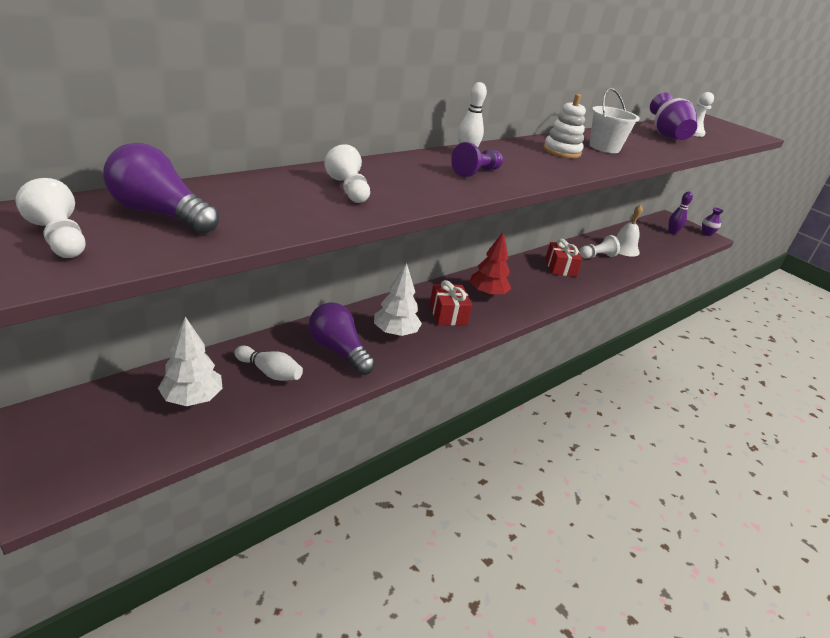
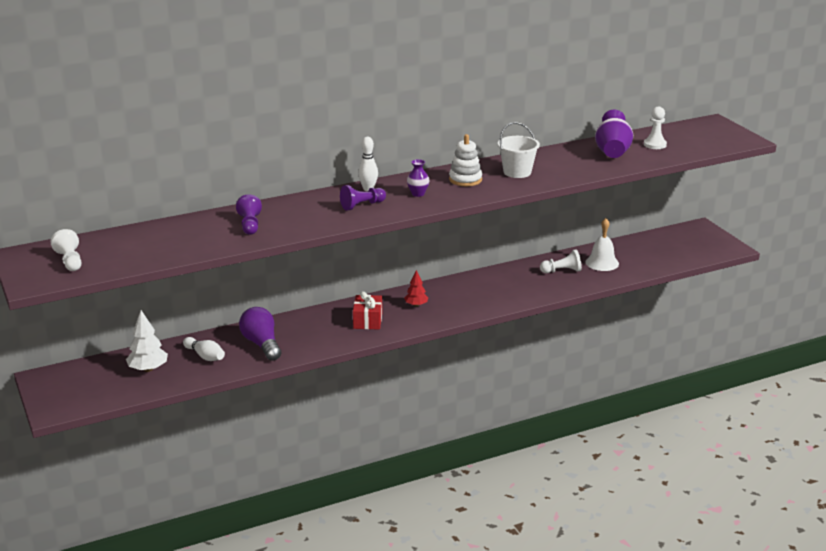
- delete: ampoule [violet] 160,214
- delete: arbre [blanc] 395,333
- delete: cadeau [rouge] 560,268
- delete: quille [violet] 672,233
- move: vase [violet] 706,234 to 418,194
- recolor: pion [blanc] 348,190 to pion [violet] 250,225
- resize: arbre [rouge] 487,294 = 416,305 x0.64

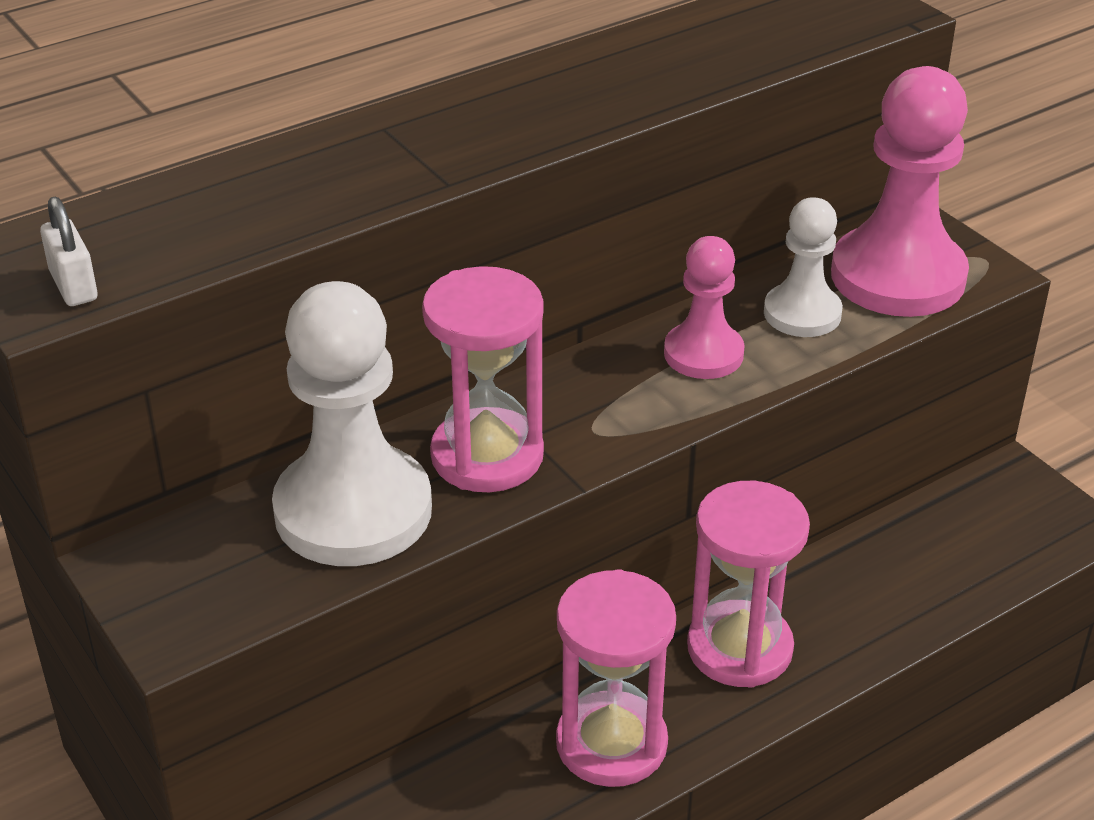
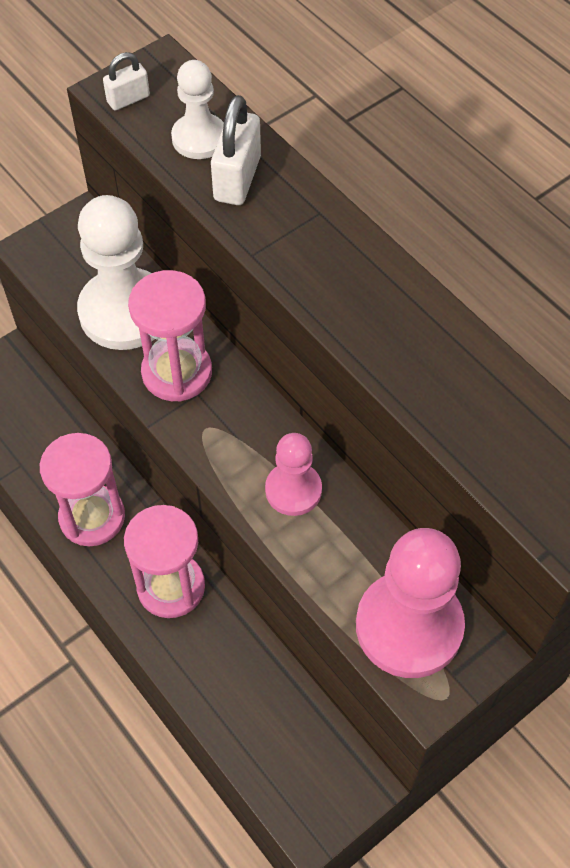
- insert: cadenas [blanc] 237,179
- move: pion [blanc] 802,313 to 199,138

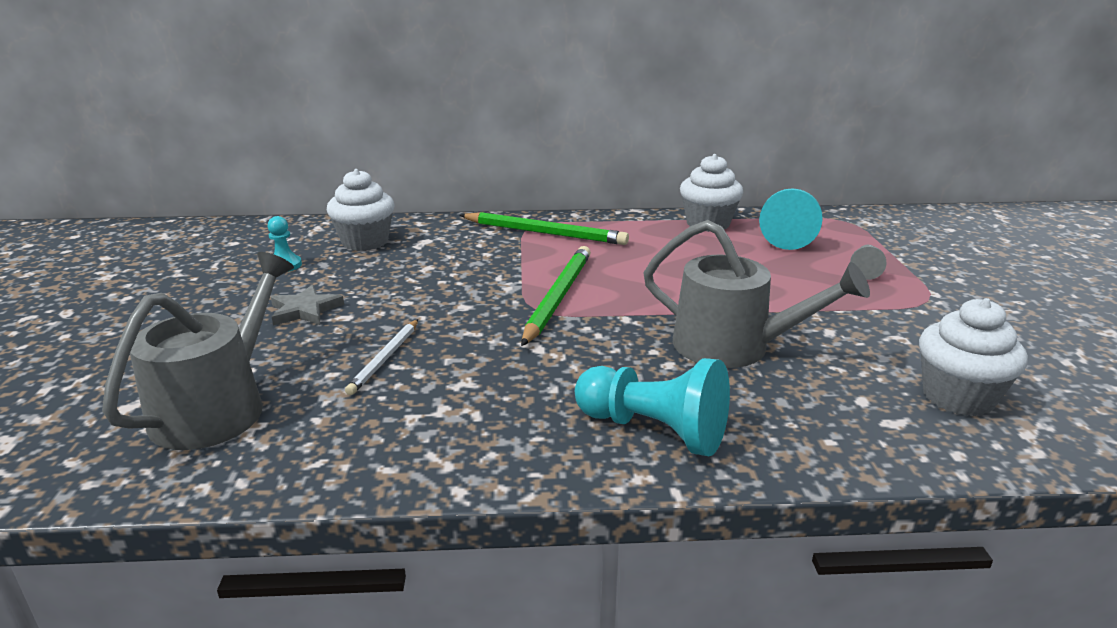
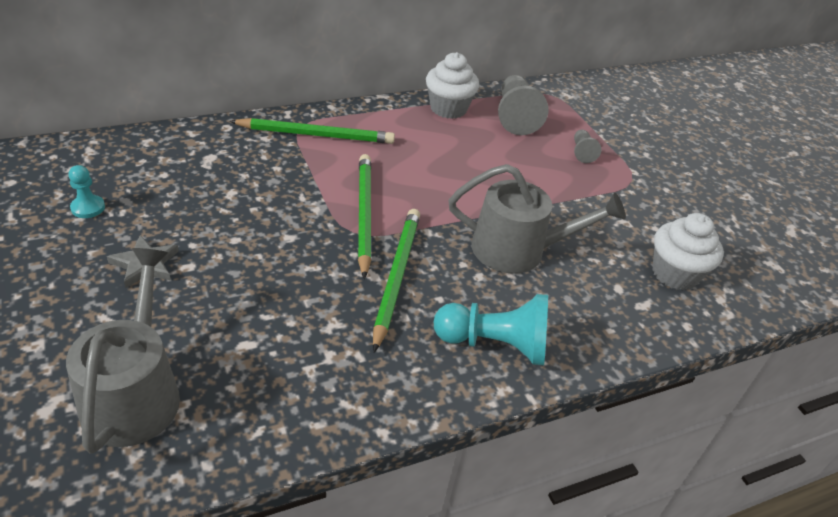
- delete: muffin [blanc] 365,242
- delete: crayon [blanc] 385,358
- insert: crayon [vert] 396,276
- recolor: pion [turquoise] 789,235 to pion [gris] 515,117

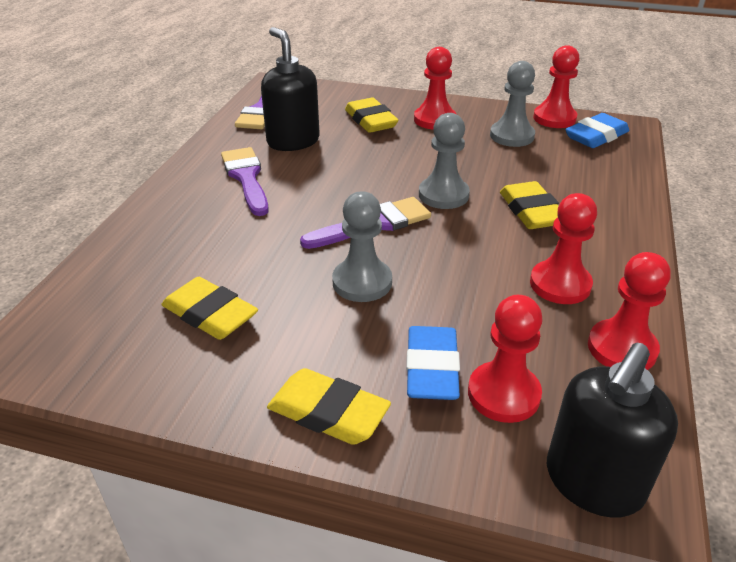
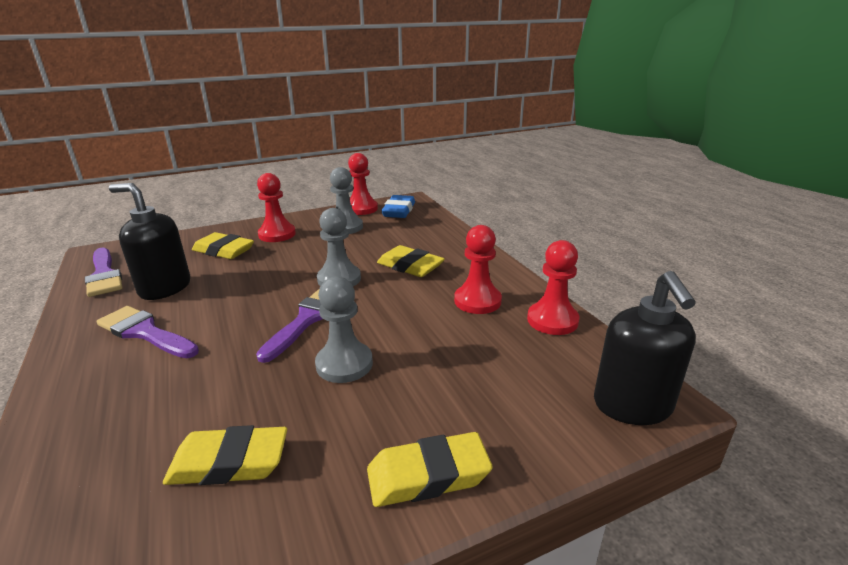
- delete: gomme [bleu] 431,369
- delete: pion [rouge] 503,394

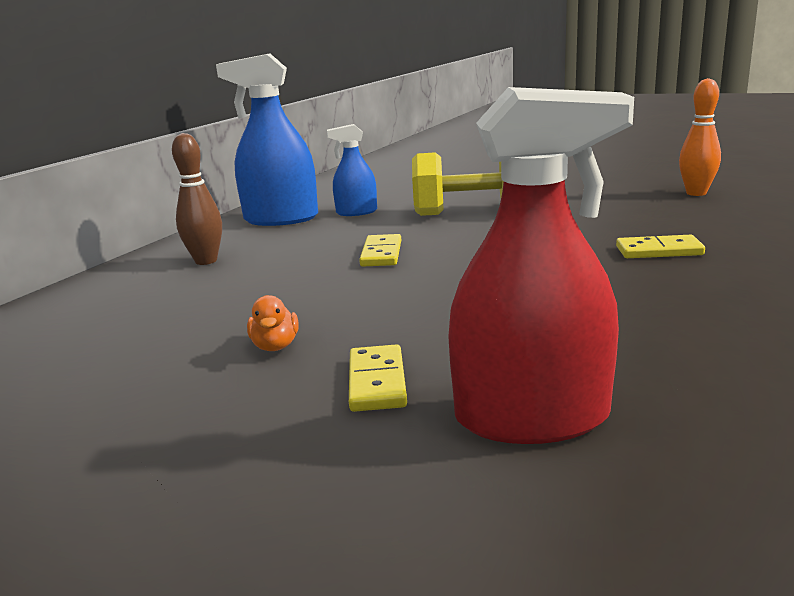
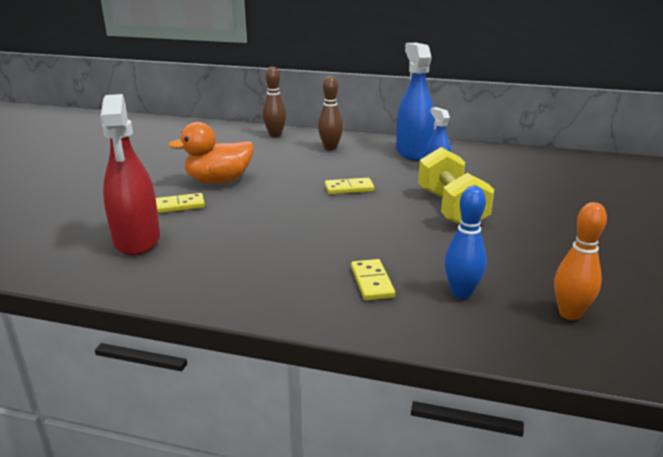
- insert: quille [marron] 275,135
- insert: quille [bleu] 461,293
- resize: canard [orange] 275,346 = 219,181 x2.18

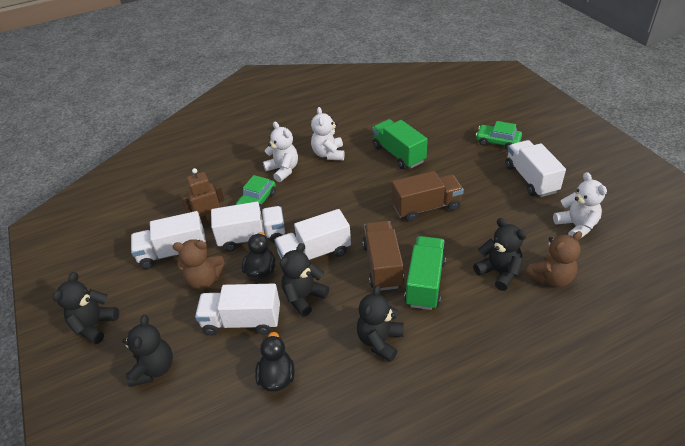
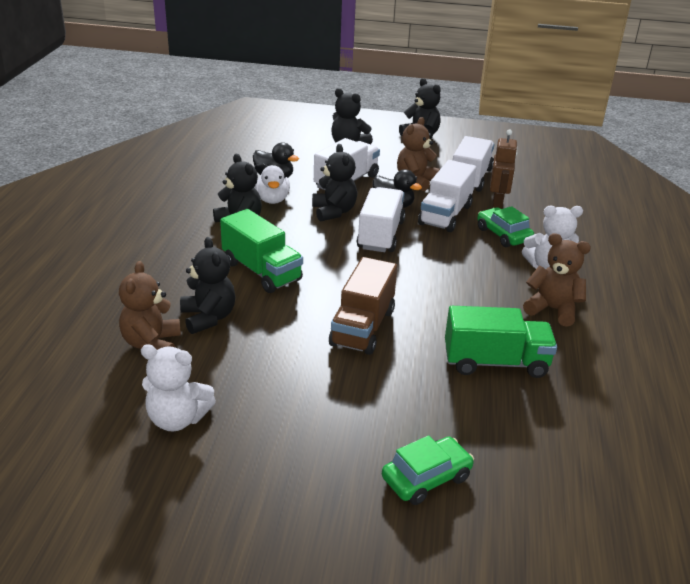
- delete: camion [marron] 382,265
- delete: camion [blanc] 531,179
- insert: canard [blanc] 272,200
- recolor: ours en peluche [blanc] 328,154 to ours en peluche [marron] 552,309
- rotate: ours en peluche [noir] 498,272 = 208,318 105 degrees counterclockwise

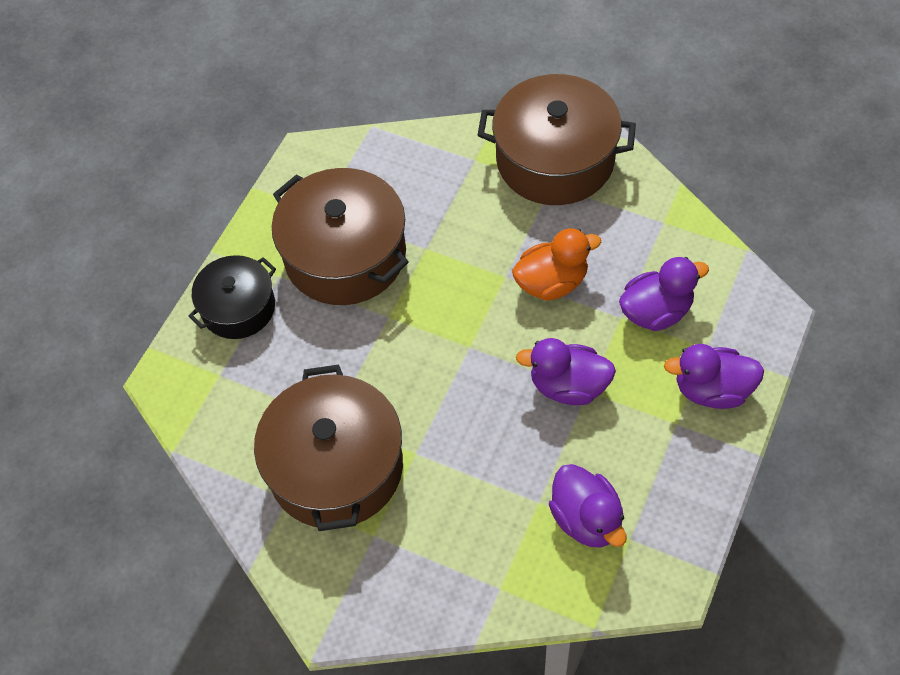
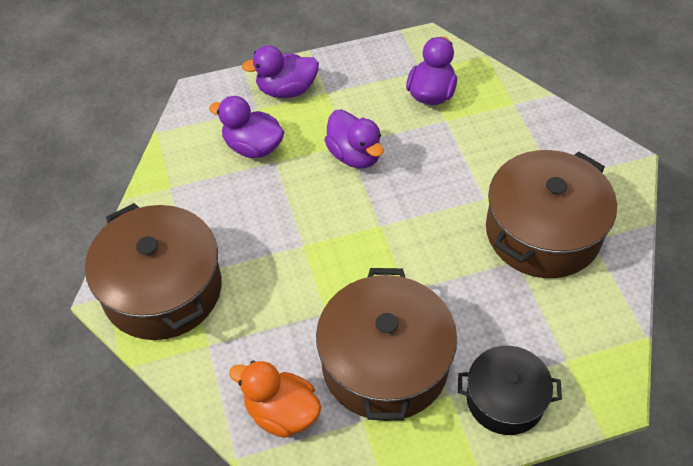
- move: canard [orange] 552,282 to 281,412
- rotate: canard [violet] 712,390 = 286,90 120 degrees clockwise

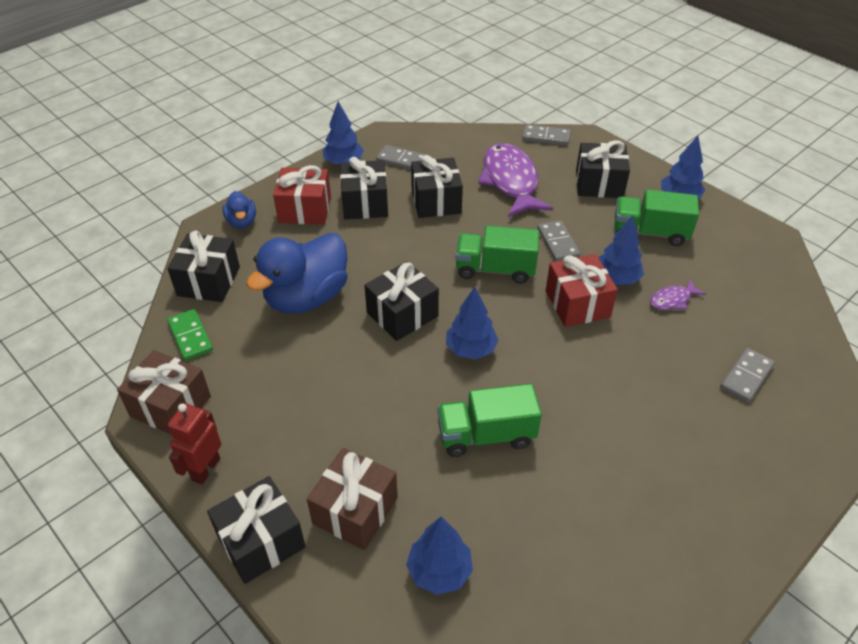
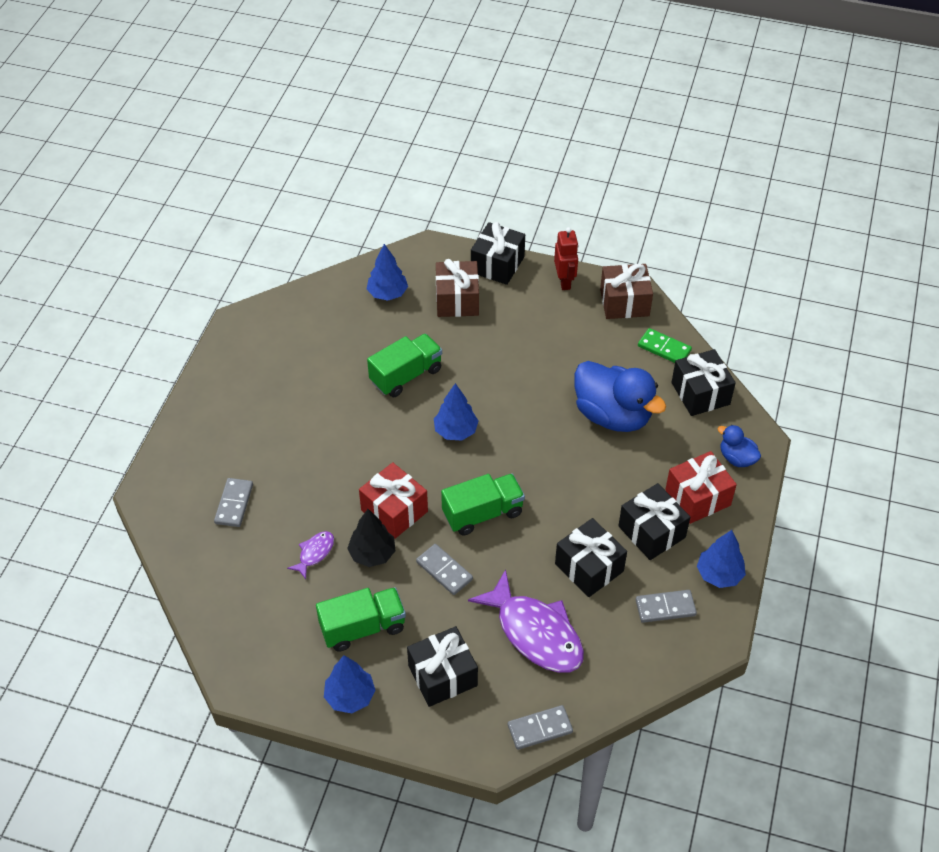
- delete: cadeau [noir] 402,314
- recolor: arbre [bleu] 616,278 to arbre [noir] 372,554
- rotate: canard [bleu] 307,297 = 612,415 120 degrees clockwise

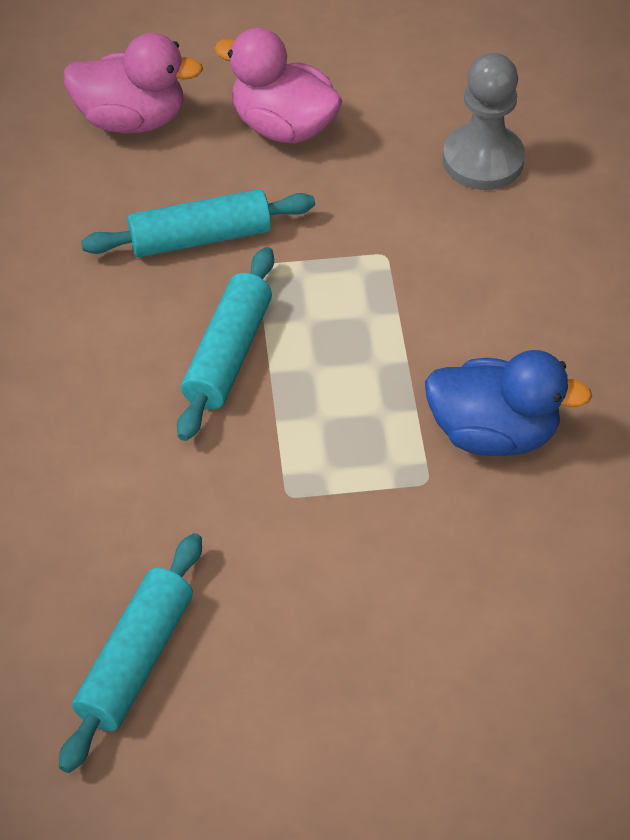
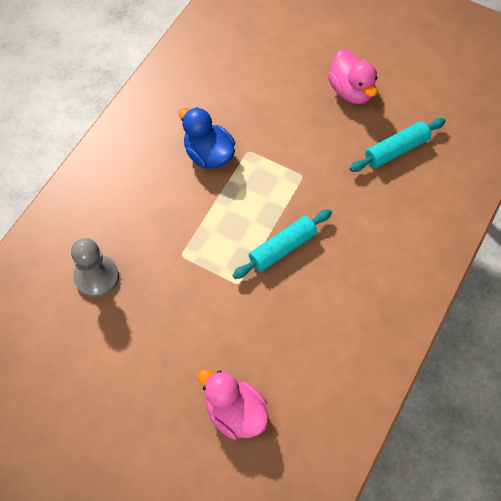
- delete: rouleau à pâtisserie [turquoise] 200,237
- move: canard [rose] 283,126 to 351,91

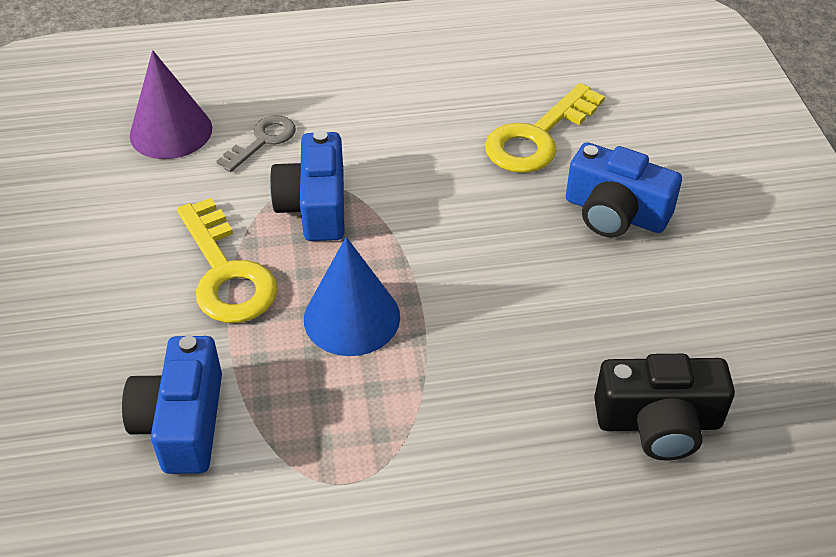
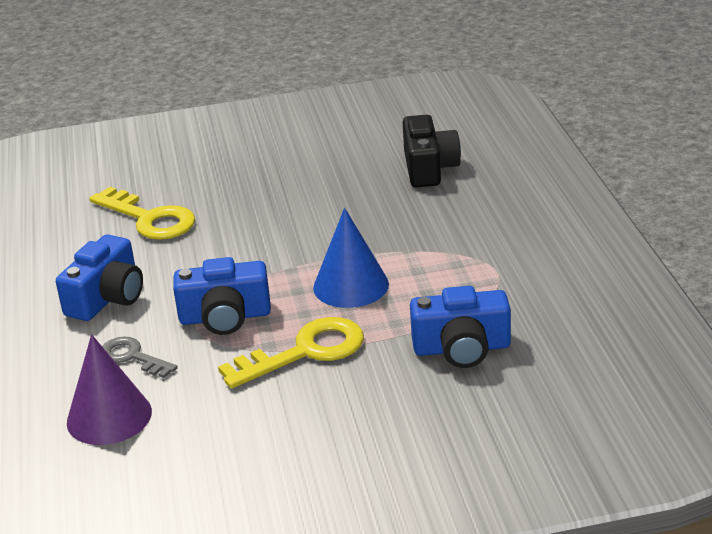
- move: appareil photo [bleu] 615,213 to 107,298

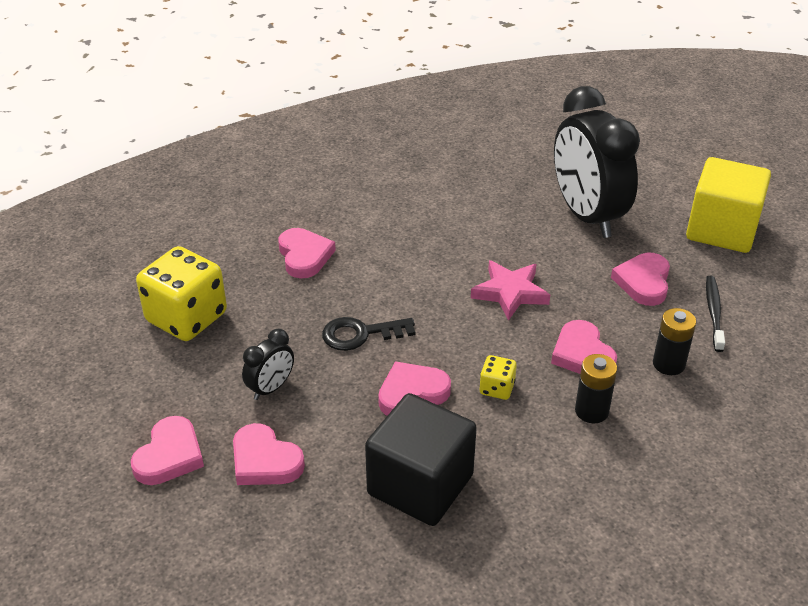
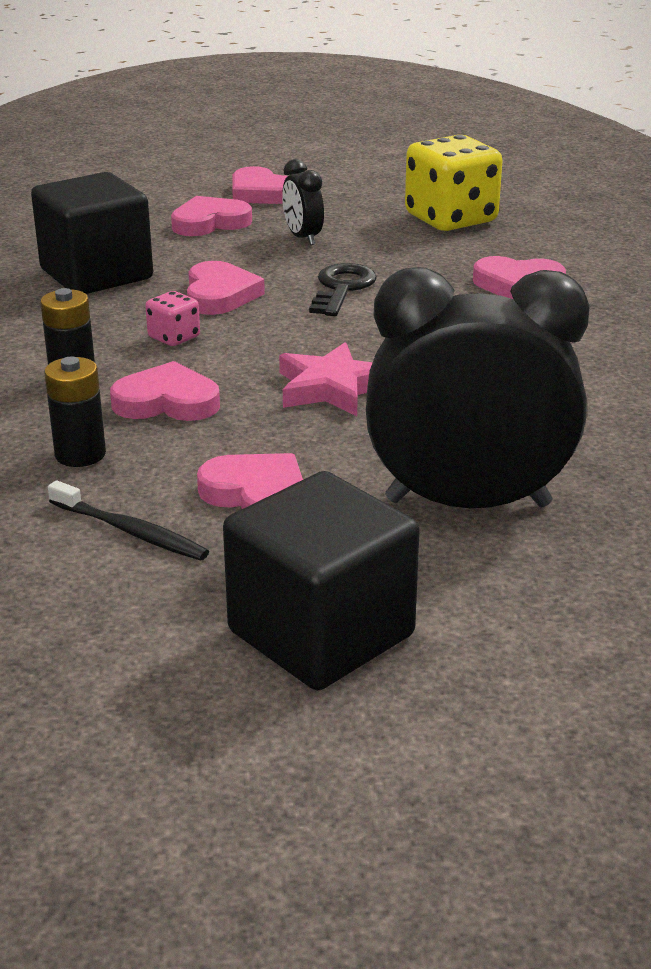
- recolor: dé [jaune] 497,388 to dé [rose] 174,337
- recolor: cube [jaune] 721,230 to cube [noir] 321,633

